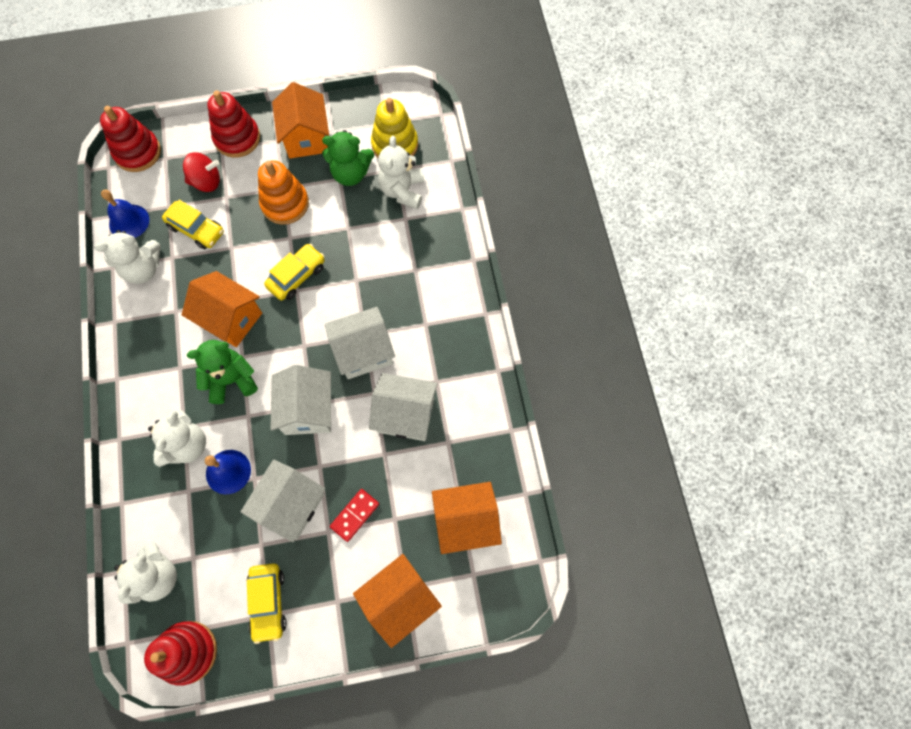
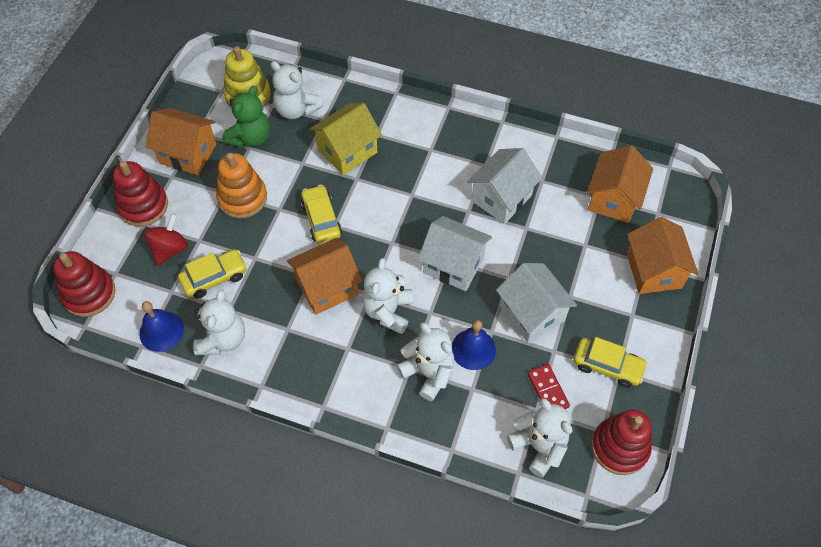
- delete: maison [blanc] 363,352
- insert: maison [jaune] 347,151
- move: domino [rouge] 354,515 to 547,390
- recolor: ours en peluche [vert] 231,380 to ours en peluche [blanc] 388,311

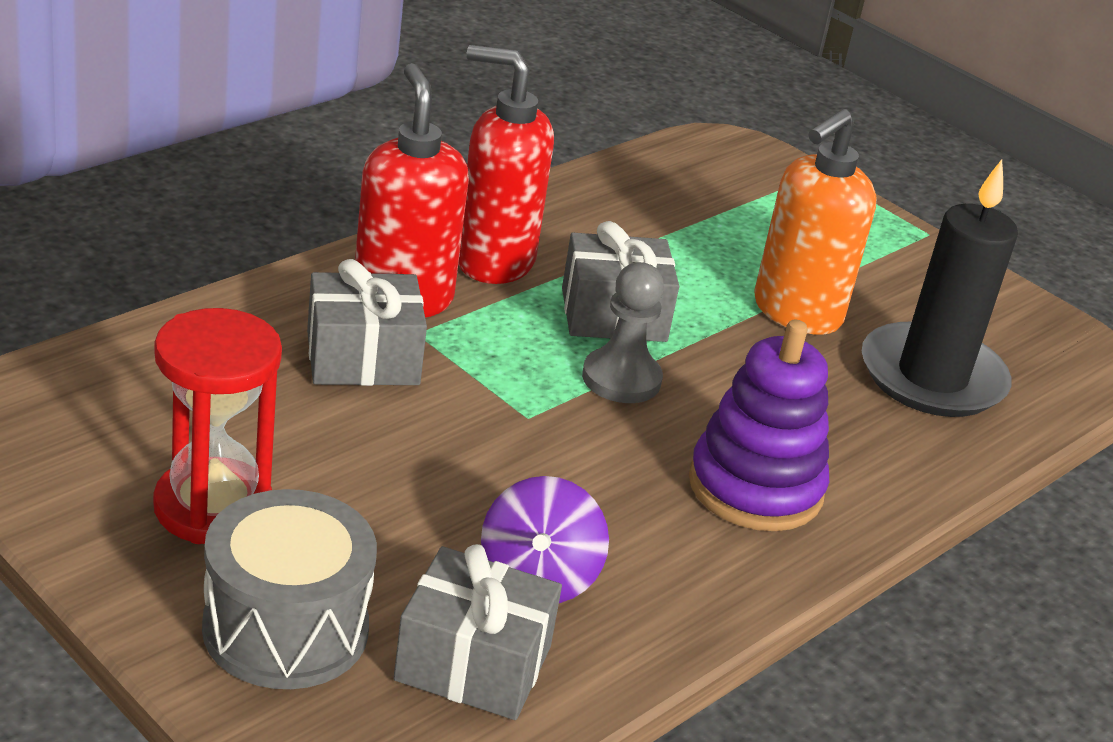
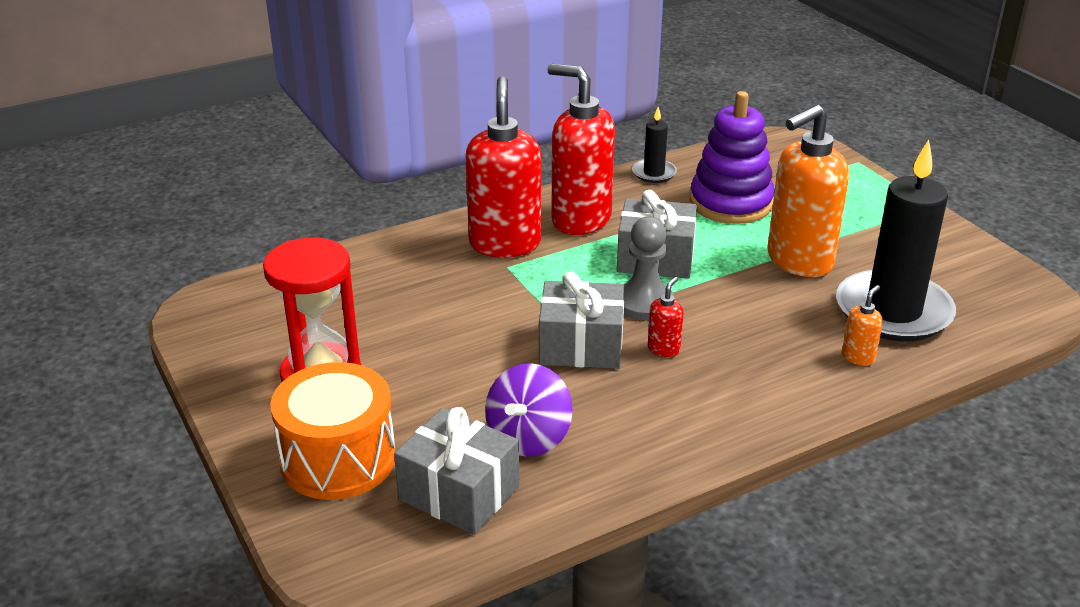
- insert: bougie [noir] 654,173
- insert: distributeur de savon [rouge] 664,349
- insert: distributeur de savon [orange] 858,357
- move: cadeau [gris] 363,358 to 581,346
- move: jouet à empiler [violet] 755,487 to 731,203
- recolor: tambour [gris] 285,629 to tambour [orange] 338,459

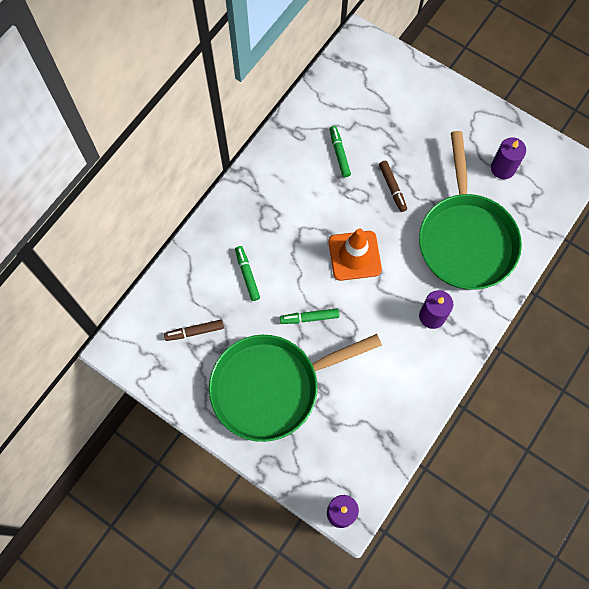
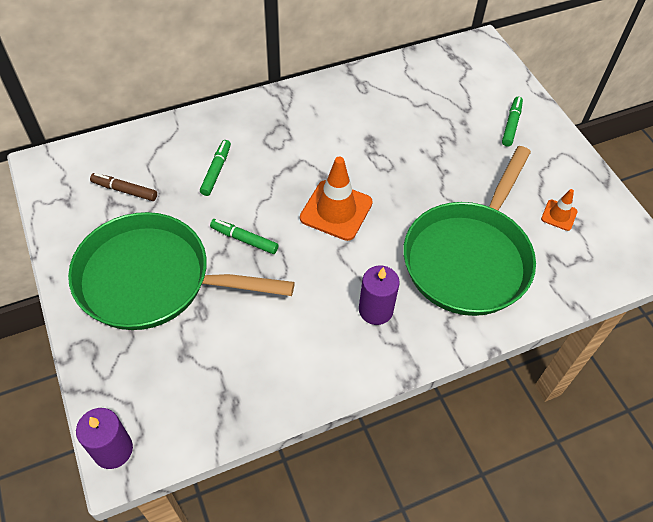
- delete: feutre [marron] 392,188
- move: feutre [vert] 339,153 to 511,125
- replace: bougie [violet] 503,168 to cône de chantier [orange] 559,215

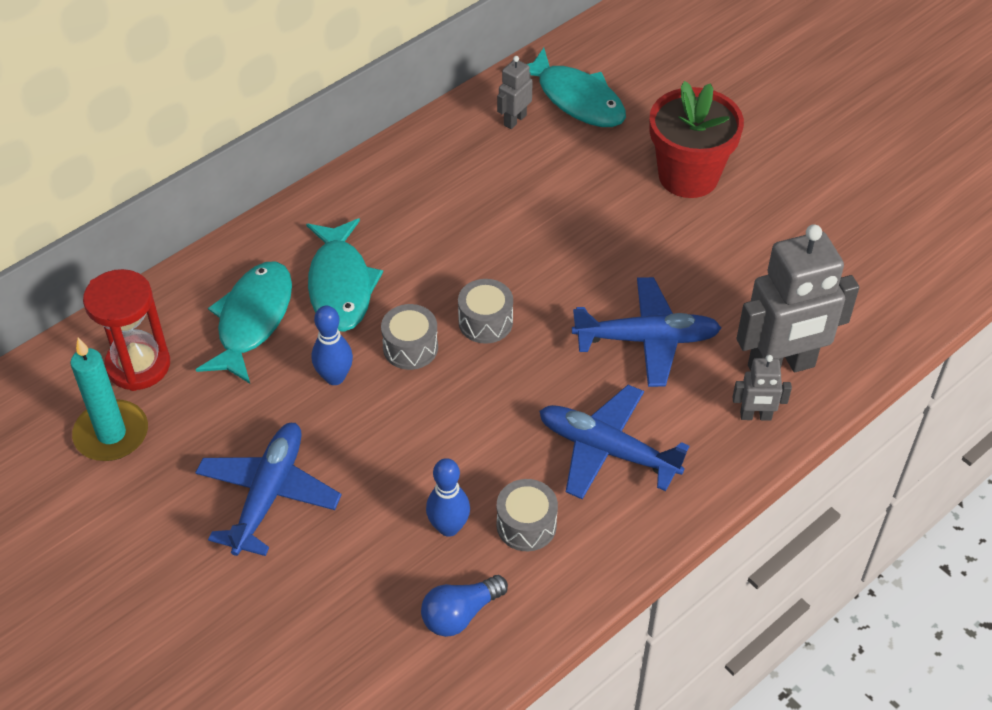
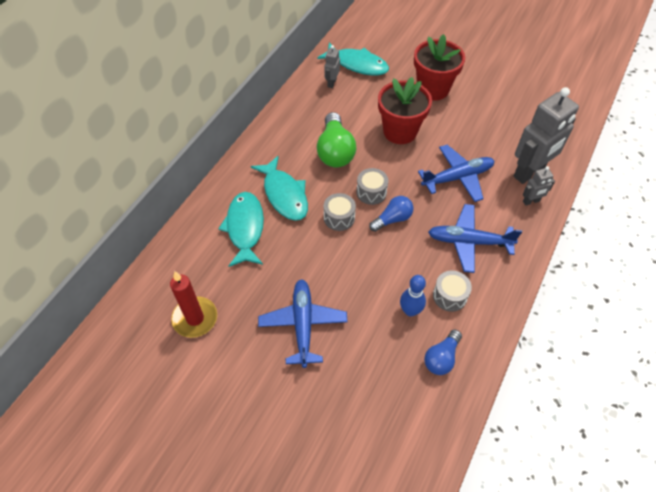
- delete: sablier [rouge] 138,365
- delete: quille [bleu] 334,377
- insert: ampoule [vert] 335,151
- insert: ampoule [bleu] 392,219
- insert: pot de fleurs [rouge] 400,131
- recolor: bougie [turquoise] 111,434 to bougie [rouge] 195,318

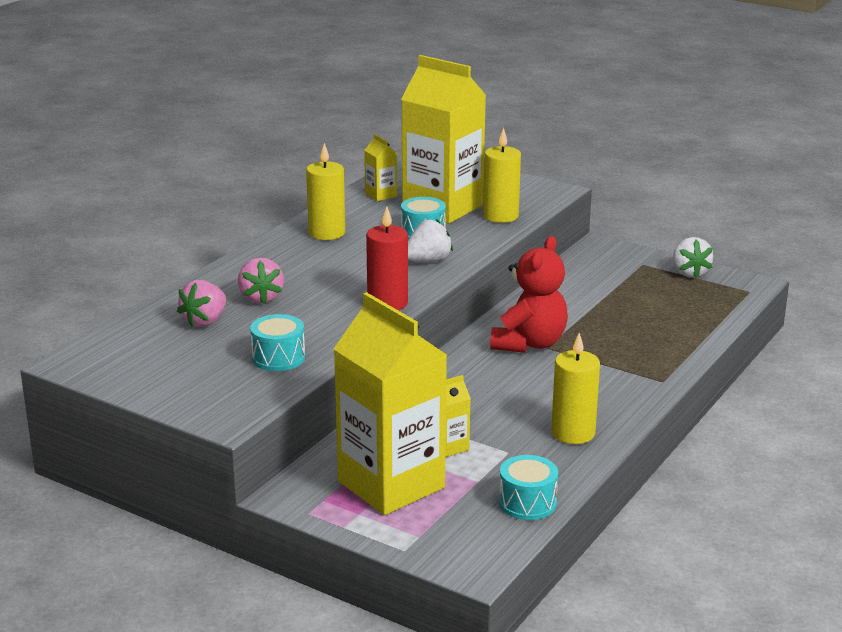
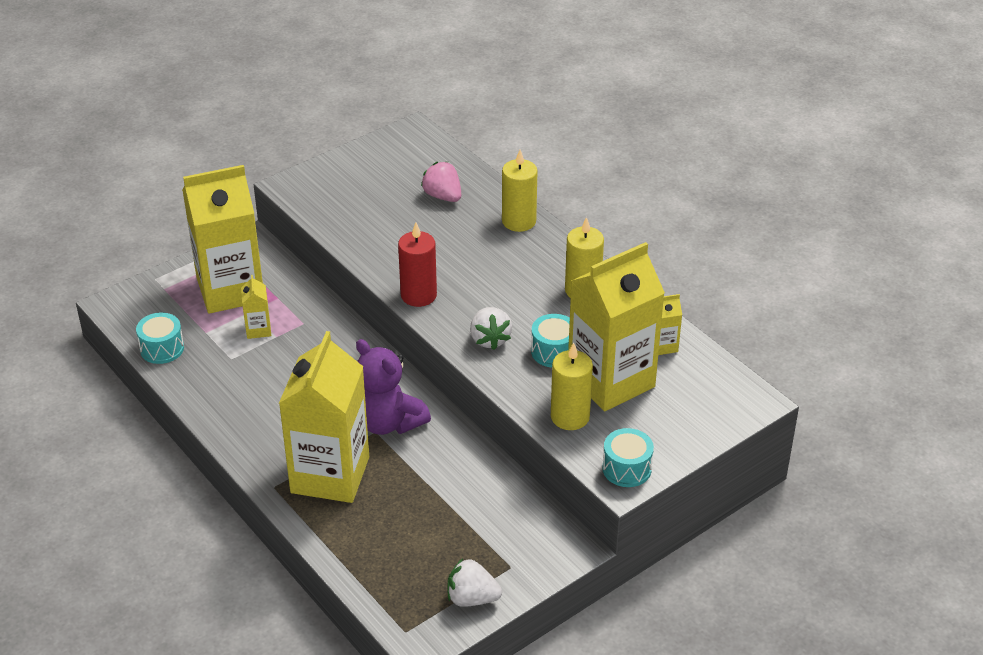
- delete: fraise [rose] 261,298
- insert: brique de lait [jaune] 330,475
- move: tambour [turquoise] 278,358 to 626,468
- move: bougie [jaune] 573,433 to 519,221
- recolor: ours en peluche [rouge] 529,343 to ours en peluche [violet] 388,422

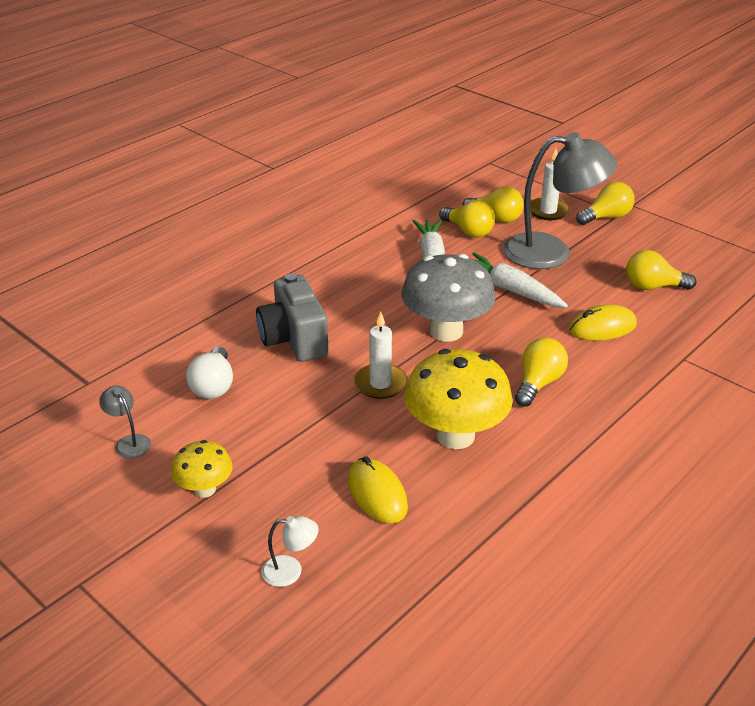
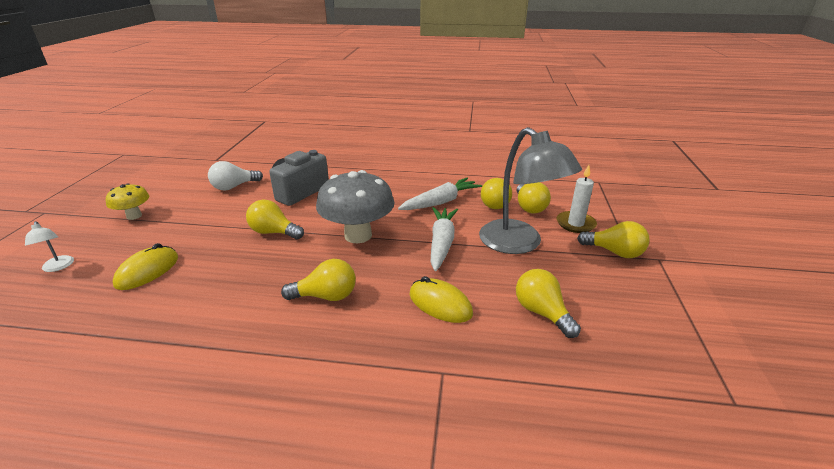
- delete: lampe [gris] 129,442
- delete: champignon [jaune] 455,436
- replace: bougie [blanc] 380,383 to ampoule [jaune] 274,232

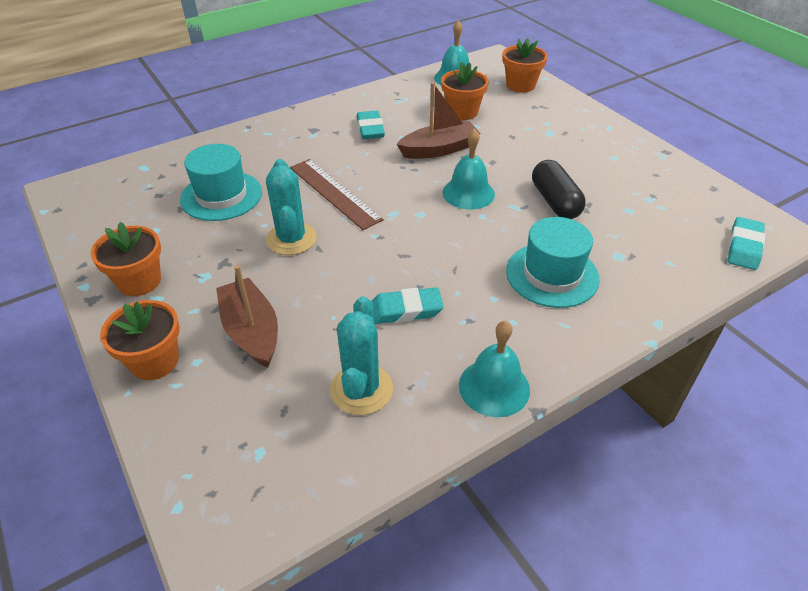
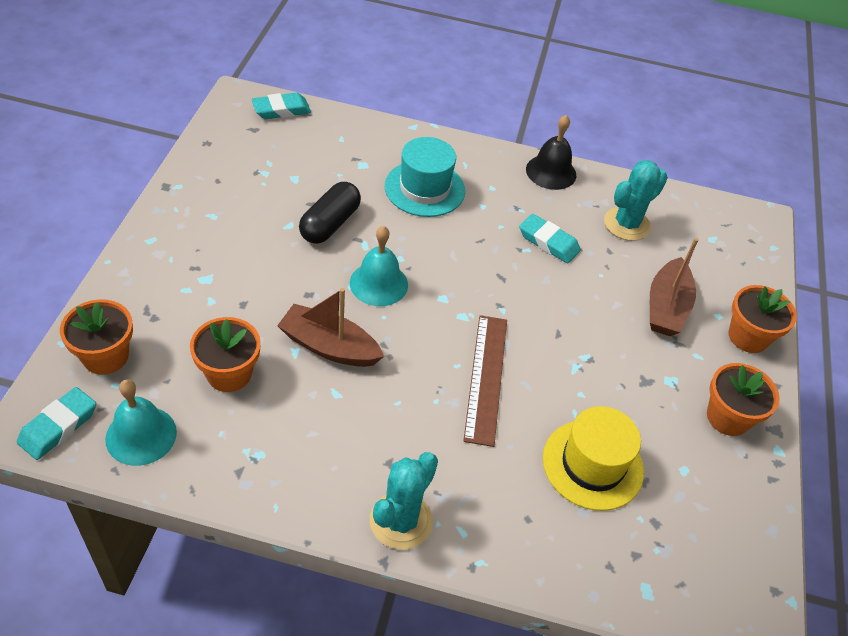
- move: cactus [turquoise] 291,239 to 401,521
- move: gomme [turquoise] 370,129 to 58,426
- recolor: chapeau [turquoise] 221,196 to chapeau [jaune] 592,464
- recolor: cloche [turquoise] 494,387 to cloche [noir] 551,172

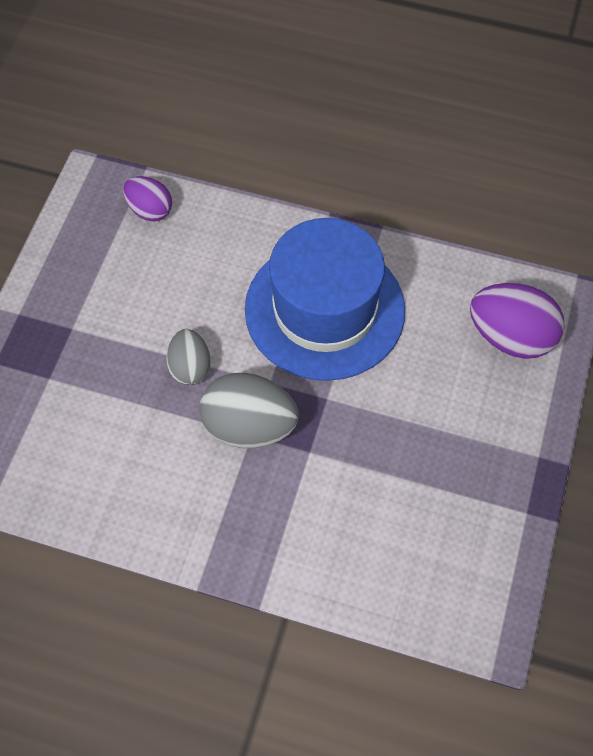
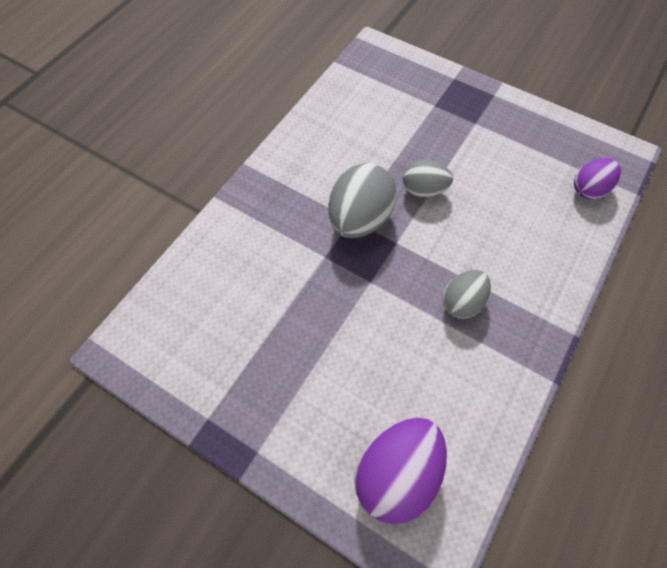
- replace: chapeau [bleu] 324,309 to œuf [gris] 462,302

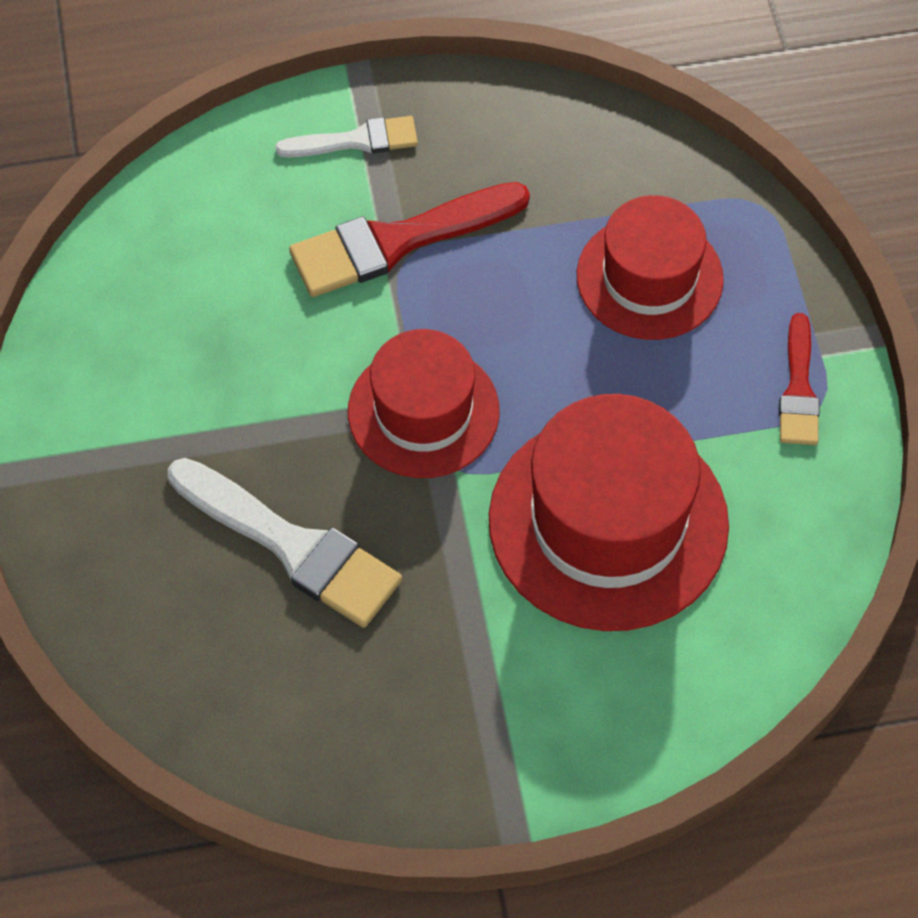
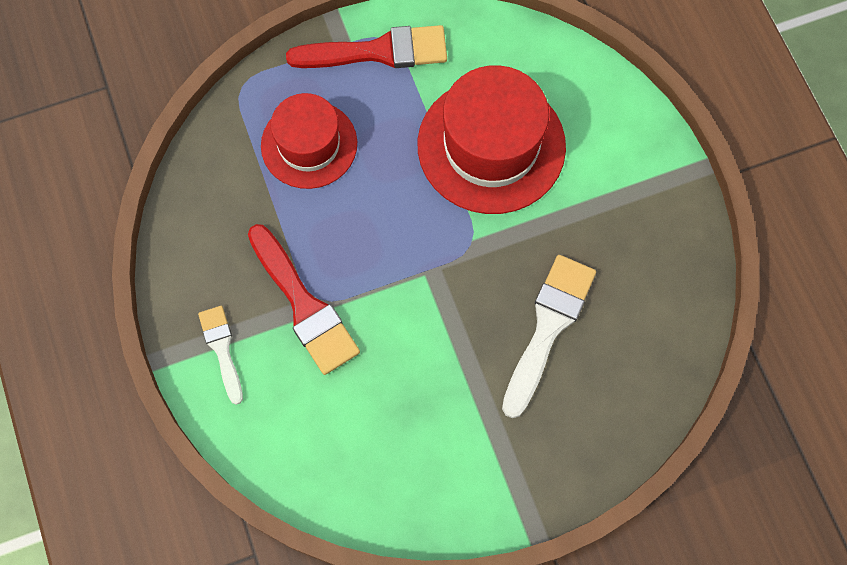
- delete: chapeau [rouge] 423,411
- resize: pinceau [rouge] 798,389 = 377,51 x1.71

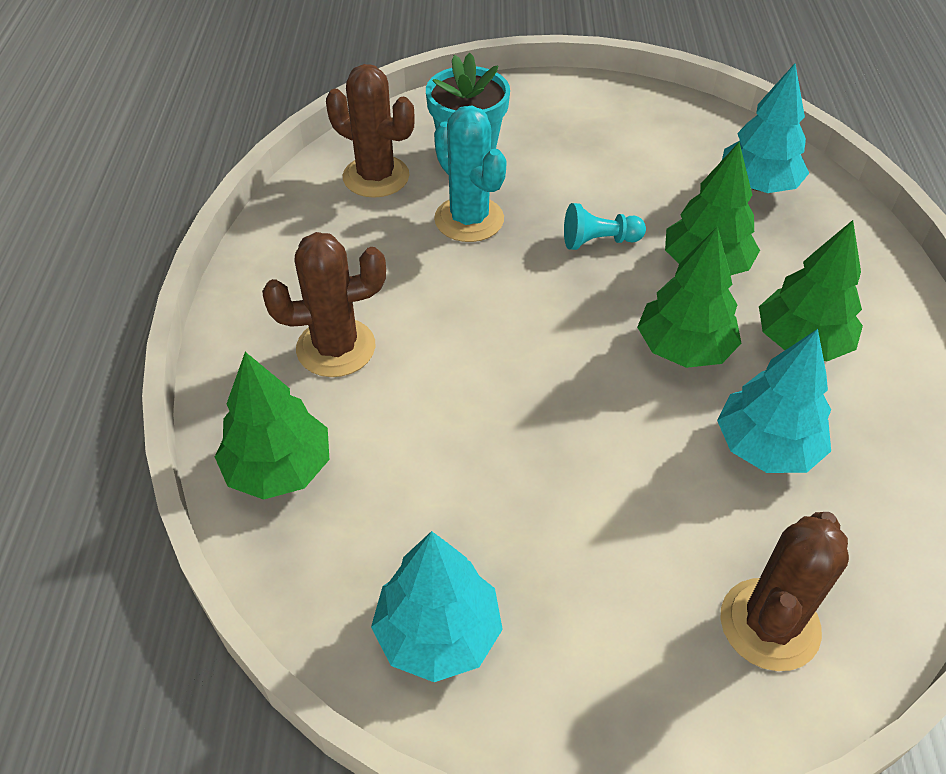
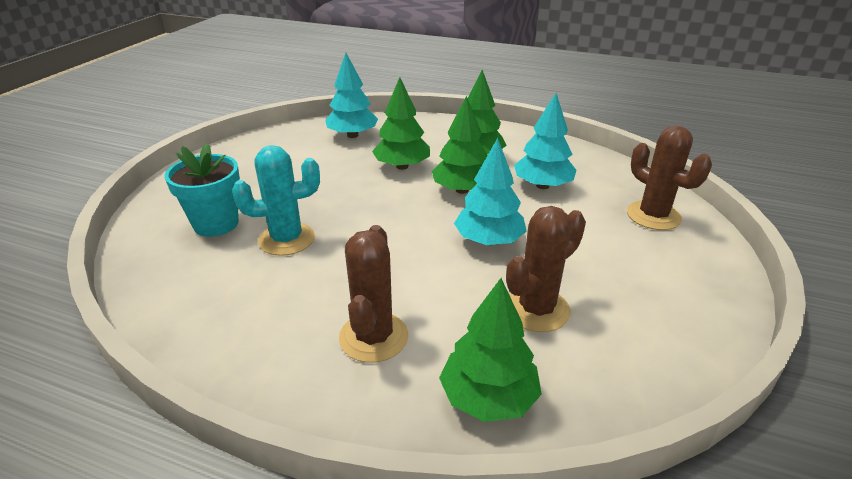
- delete: pion [turquoise] 599,241
- move: cactus [marron] 376,177 to 536,309
- move: arbre [turquoise] 438,633 to 489,240

